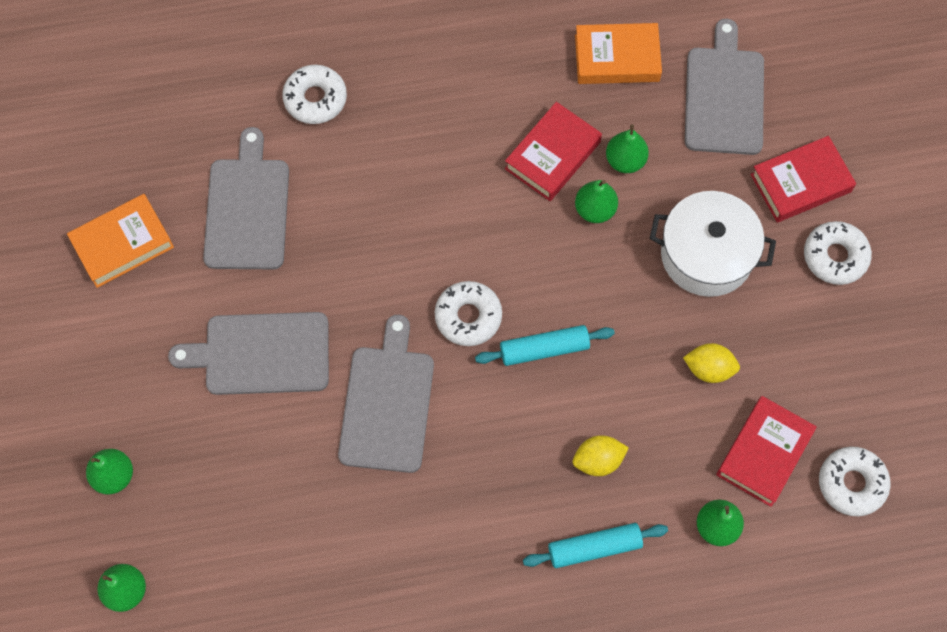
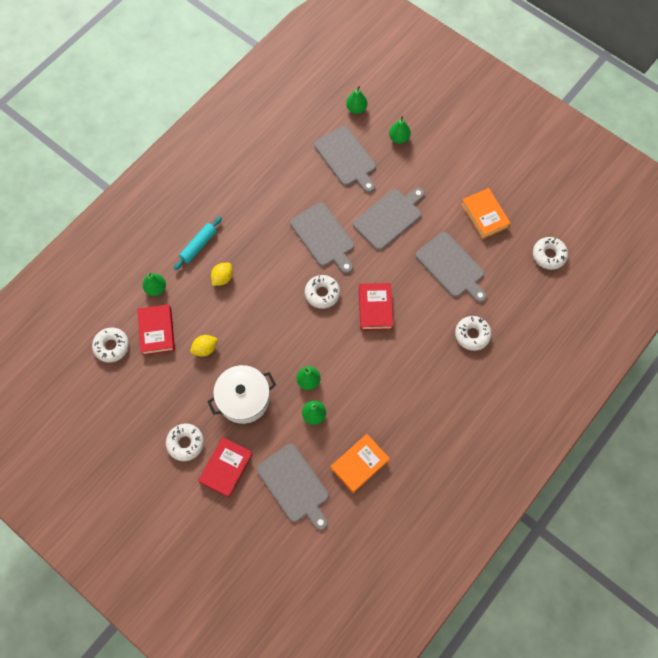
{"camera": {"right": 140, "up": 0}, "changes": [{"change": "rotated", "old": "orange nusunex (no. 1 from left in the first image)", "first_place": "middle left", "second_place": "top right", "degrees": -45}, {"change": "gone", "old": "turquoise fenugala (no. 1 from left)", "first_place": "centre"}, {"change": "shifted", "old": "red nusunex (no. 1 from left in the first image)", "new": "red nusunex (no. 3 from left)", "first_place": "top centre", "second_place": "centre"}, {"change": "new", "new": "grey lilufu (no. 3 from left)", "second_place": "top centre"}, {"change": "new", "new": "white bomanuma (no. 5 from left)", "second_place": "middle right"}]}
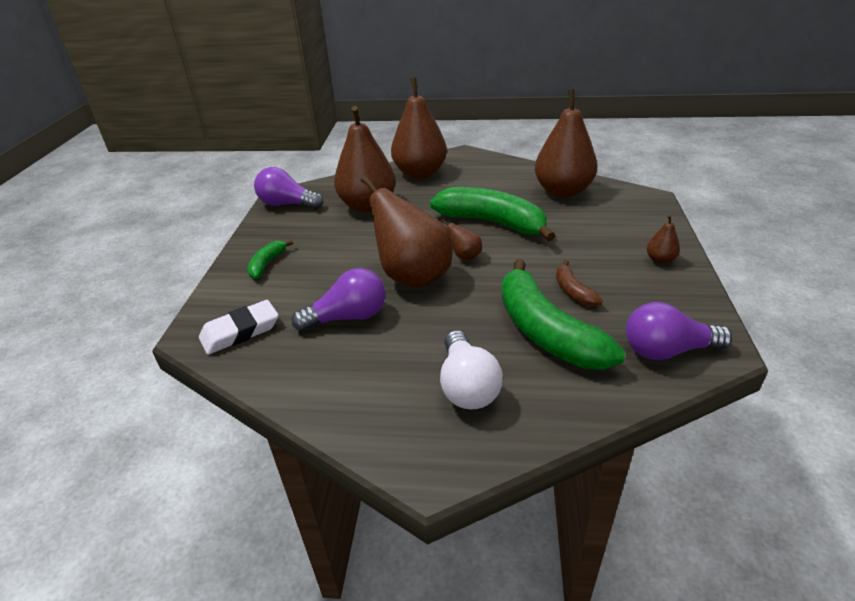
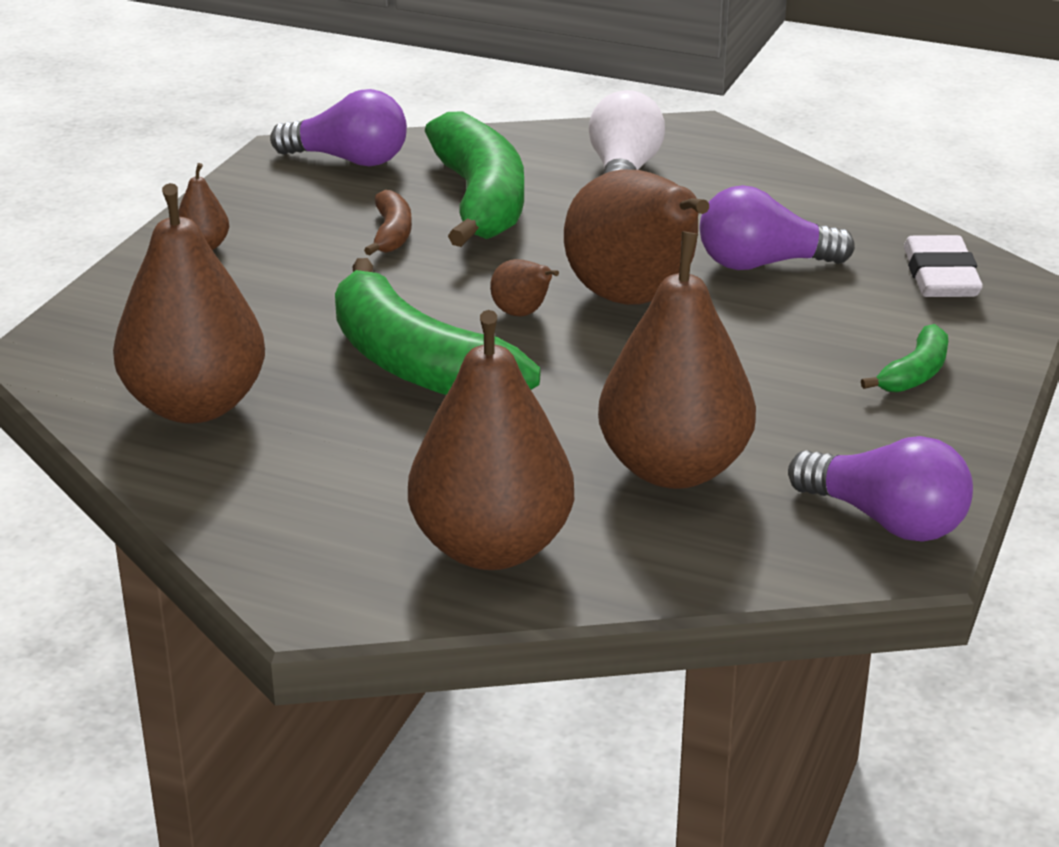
{"camera": {"right": -165, "up": -5}, "changes": [{"change": "rotated", "old": "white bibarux", "first_place": "middle left", "second_place": "top right", "degrees": -75}]}
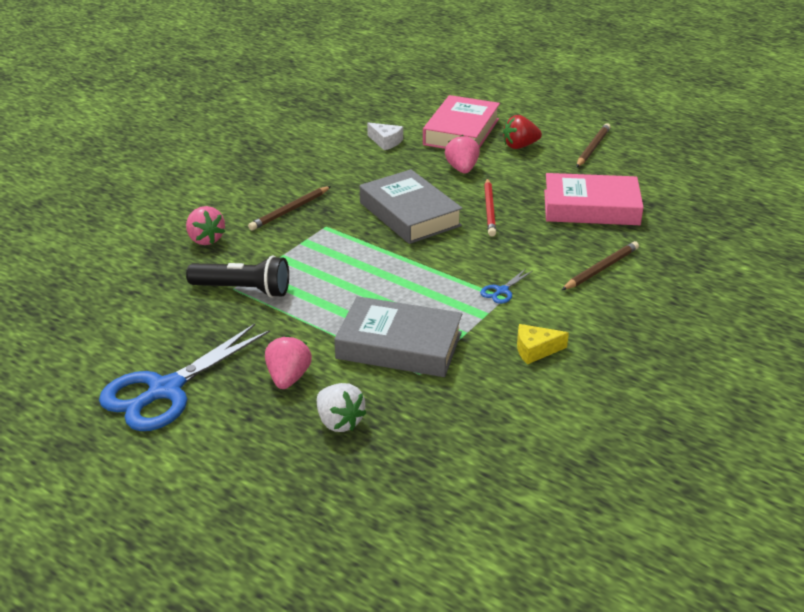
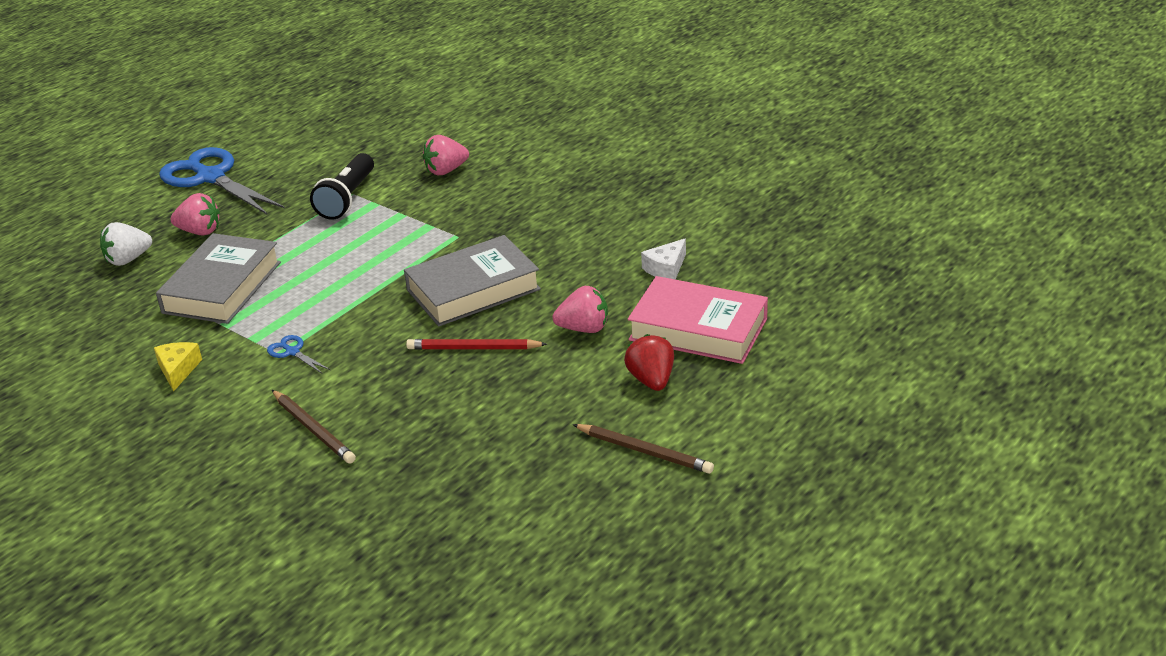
{"camera": {"right": 95, "up": 0}, "changes": [{"change": "gone", "old": "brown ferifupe (no. 1 from left)", "first_place": "centre"}, {"change": "gone", "old": "pink nusunex (no. 2 from left)", "first_place": "top right"}]}
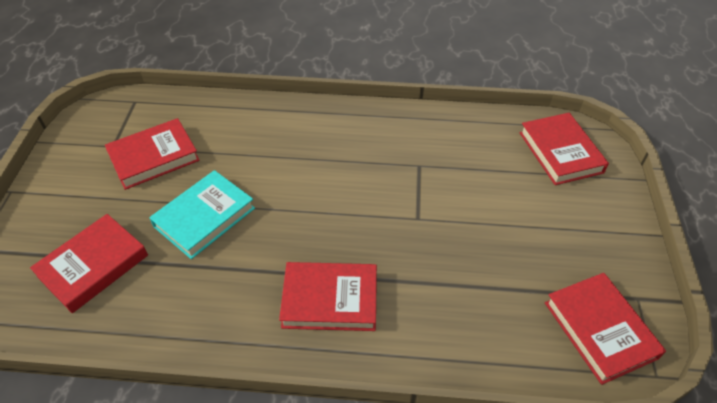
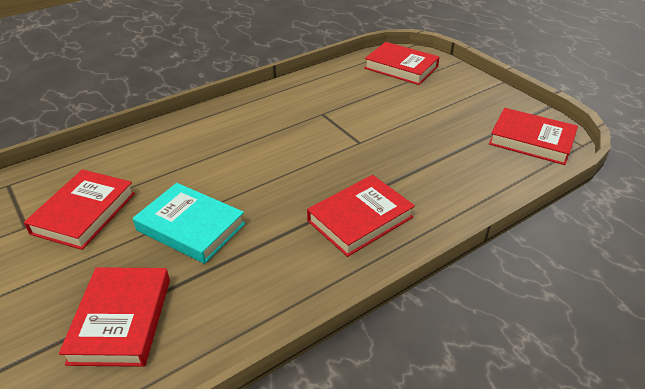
{"camera": {"right": -40, "up": -10}, "changes": [{"change": "rotated", "old": "turquoise nusunex", "first_place": "middle left", "second_place": "middle left", "degrees": -60}]}
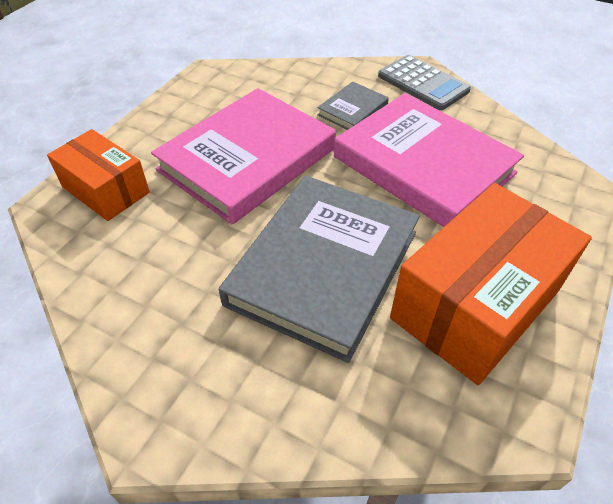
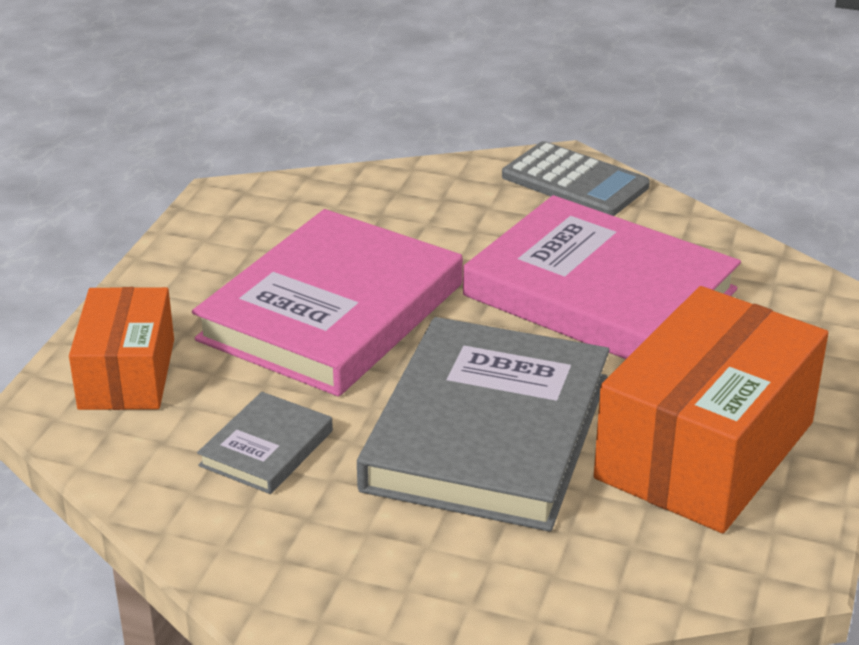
{"camera": {"right": -10, "up": -15}, "changes": [{"change": "rotated", "old": "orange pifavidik (no. 1 from left)", "first_place": "middle left", "second_place": "middle left", "degrees": 60}, {"change": "shifted", "old": "grey nusunex (no. 2 from left in the first image)", "new": "grey nusunex (no. 1 from left)", "first_place": "top centre", "second_place": "bottom left"}]}
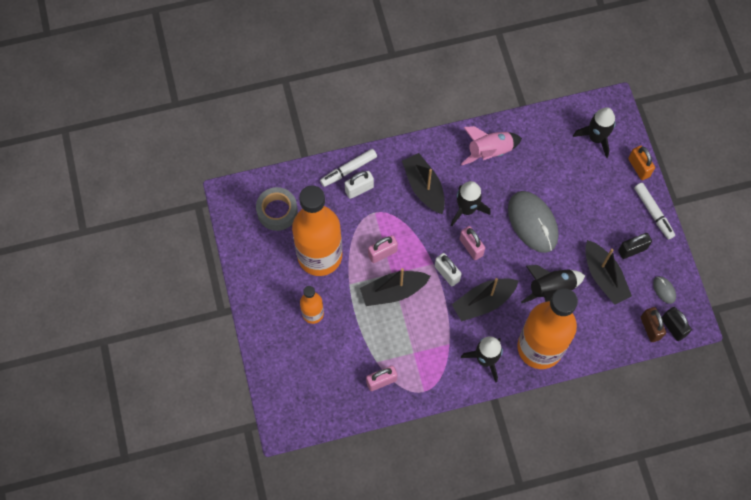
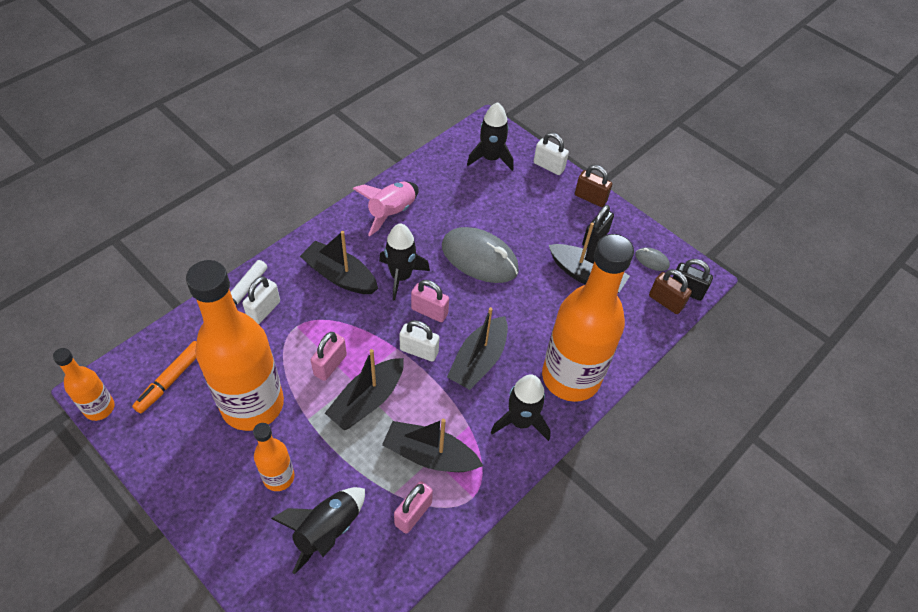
{"camera": {"right": -35, "up": -15}, "changes": [{"change": "swapped", "old": "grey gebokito", "new": "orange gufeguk", "first_place": "centre", "second_place": "middle left"}, {"change": "shifted", "old": "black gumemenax (no. 3 from left in the first image)", "new": "black gumemenax (no. 1 from left)", "first_place": "middle right", "second_place": "bottom centre"}, {"change": "repainted", "old": "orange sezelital", "new": "white sezelital (no. 3 from left)", "first_place": "top right", "second_place": "top centre"}, {"change": "swapped", "old": "white gufeguk (no. 2 from left)", "new": "brown sezelital (no. 1 from left)", "first_place": "middle right", "second_place": "top centre"}, {"change": "new", "new": "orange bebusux (no. 1 from left)", "second_place": "middle left"}, {"change": "new", "new": "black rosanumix (no. 3 from left)", "second_place": "bottom centre"}]}
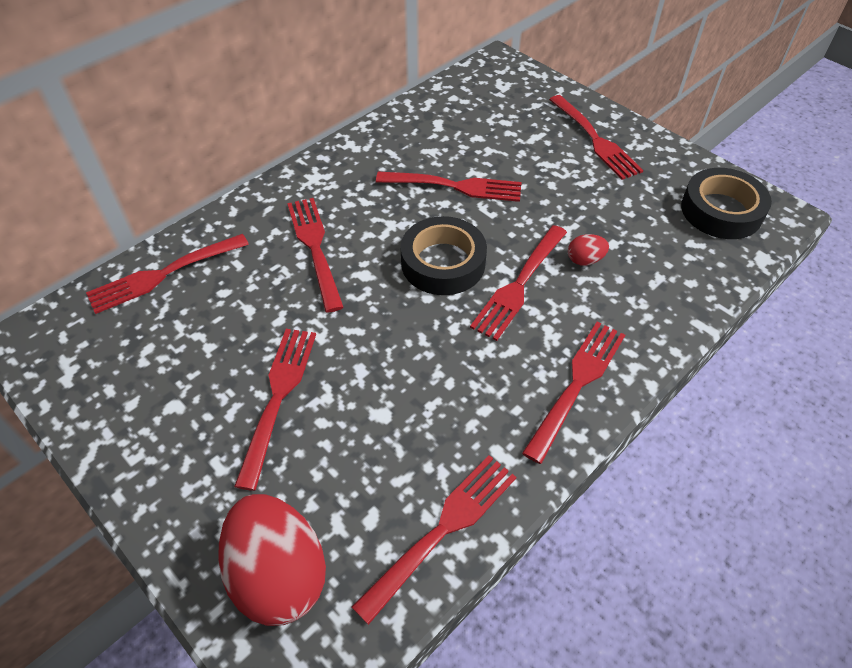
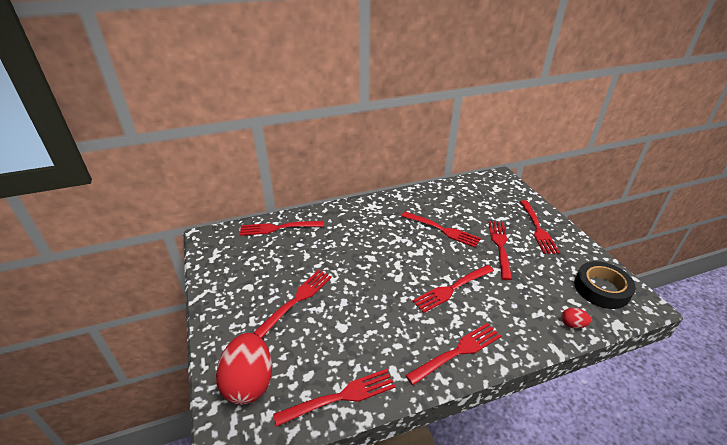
{"camera": {"right": 25, "up": -15}, "changes": [{"change": "shifted", "old": "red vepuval (no. 3 from left in the first image)", "new": "red vepuval (no. 7 from left)", "first_place": "centre", "second_place": "middle right"}, {"change": "gone", "old": "black gebokito (no. 1 from left)", "first_place": "centre"}, {"change": "shifted", "old": "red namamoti (no. 2 from left)", "first_place": "middle right", "second_place": "bottom right"}]}
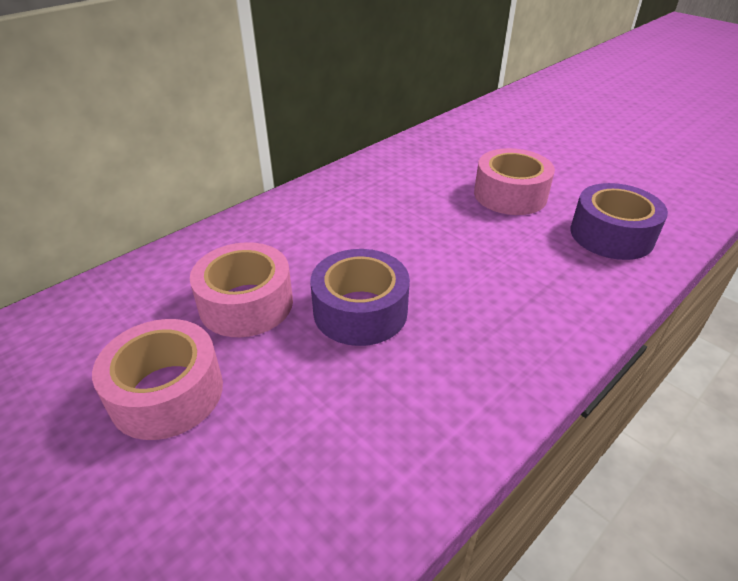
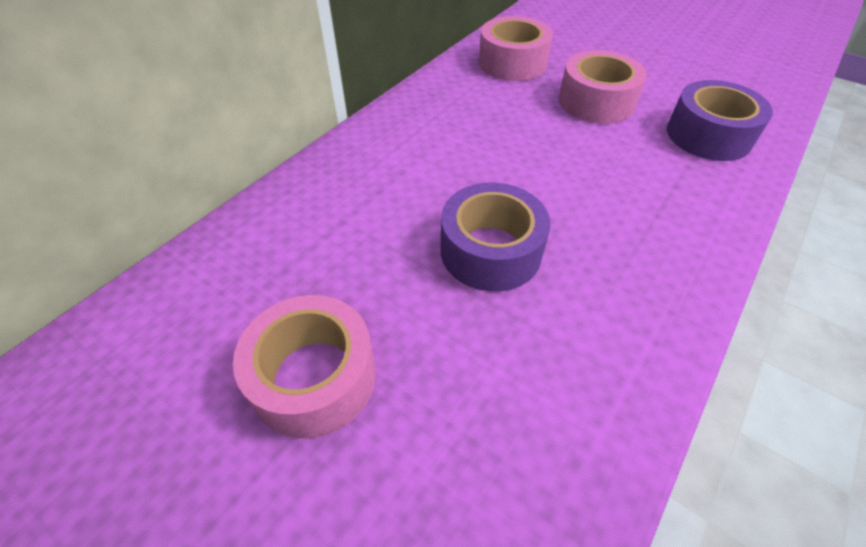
{"camera": {"right": -10, "up": 10}, "changes": [{"change": "shifted", "old": "pink gebokito (no. 2 from left)", "first_place": "middle left", "second_place": "top centre"}]}
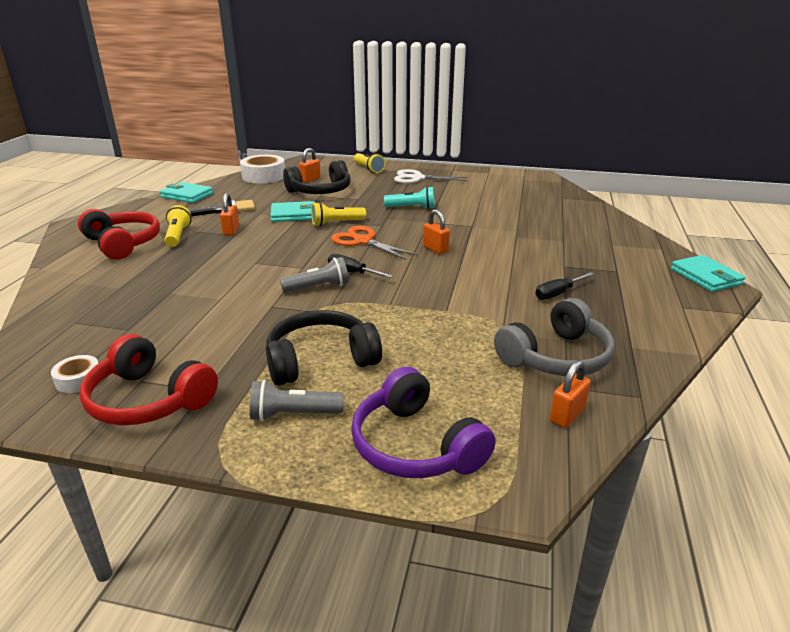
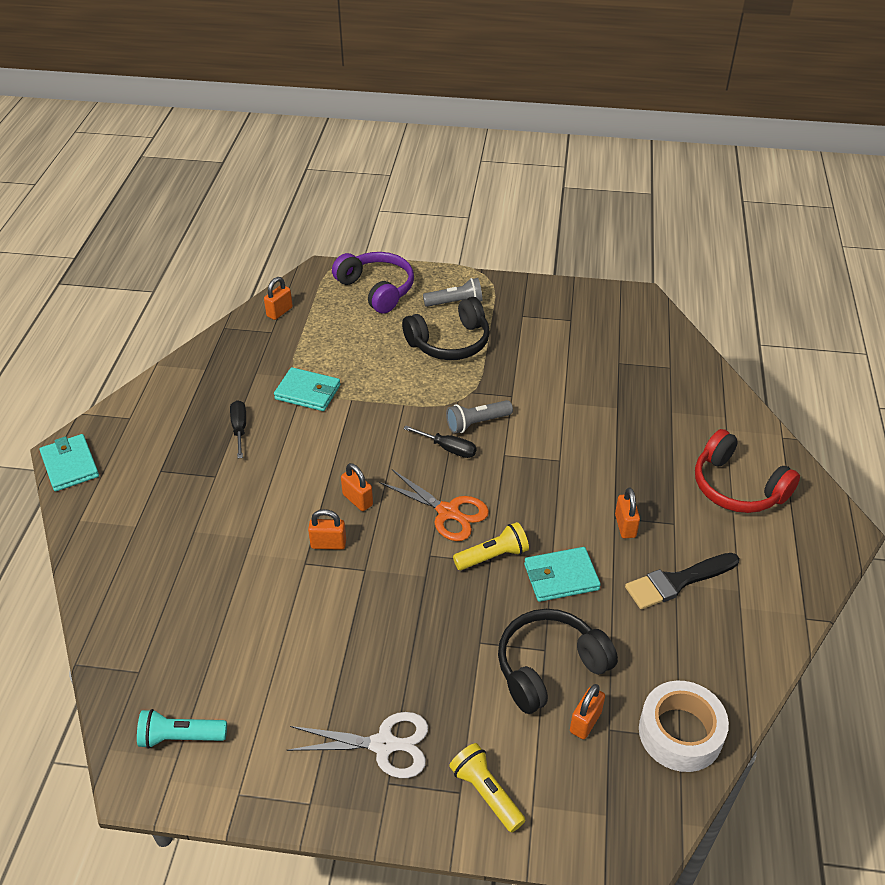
{"camera": {"right": 175, "up": 15}, "changes": [{"change": "gone", "old": "white gebokito (no. 1 from left)", "first_place": "middle left"}, {"change": "gone", "old": "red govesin (no. 2 from left)", "first_place": "middle left"}, {"change": "shifted", "old": "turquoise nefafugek (no. 1 from left in the first image)", "new": "turquoise nefafugek (no. 2 from left)", "first_place": "top left", "second_place": "centre"}, {"change": "gone", "old": "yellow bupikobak (no. 1 from left)", "first_place": "middle left"}, {"change": "shifted", "old": "turquoise bupikobak", "first_place": "top centre", "second_place": "bottom left"}, {"change": "gone", "old": "grey govesin", "first_place": "middle right"}, {"change": "rotated", "old": "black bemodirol (no. 2 from left in the first image)", "first_place": "middle right", "second_place": "middle left", "degrees": -60}, {"change": "new", "new": "orange sezelital (no. 2 from left)", "second_place": "centre"}]}
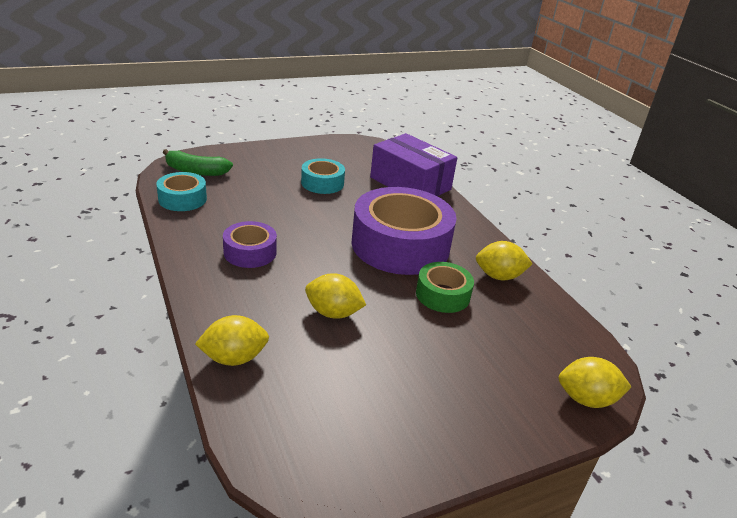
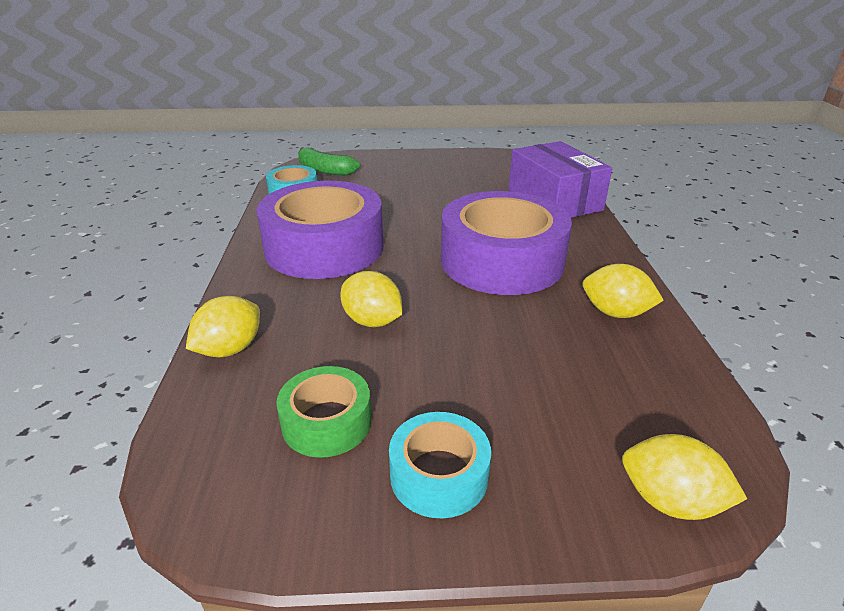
{"camera": {"right": 25, "up": 0}, "changes": [{"change": "rotated", "old": "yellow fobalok (no. 1 from left)", "first_place": "middle left", "second_place": "middle left", "degrees": -60}, {"change": "scaled", "old": "purple gebokito (no. 1 from left)", "first_place": "centre", "second_place": "centre", "factor": 2.01}, {"change": "shifted", "old": "turquoise gebokito (no. 2 from left)", "first_place": "centre", "second_place": "bottom centre"}, {"change": "shifted", "old": "green gebokito", "first_place": "centre", "second_place": "bottom centre"}]}
